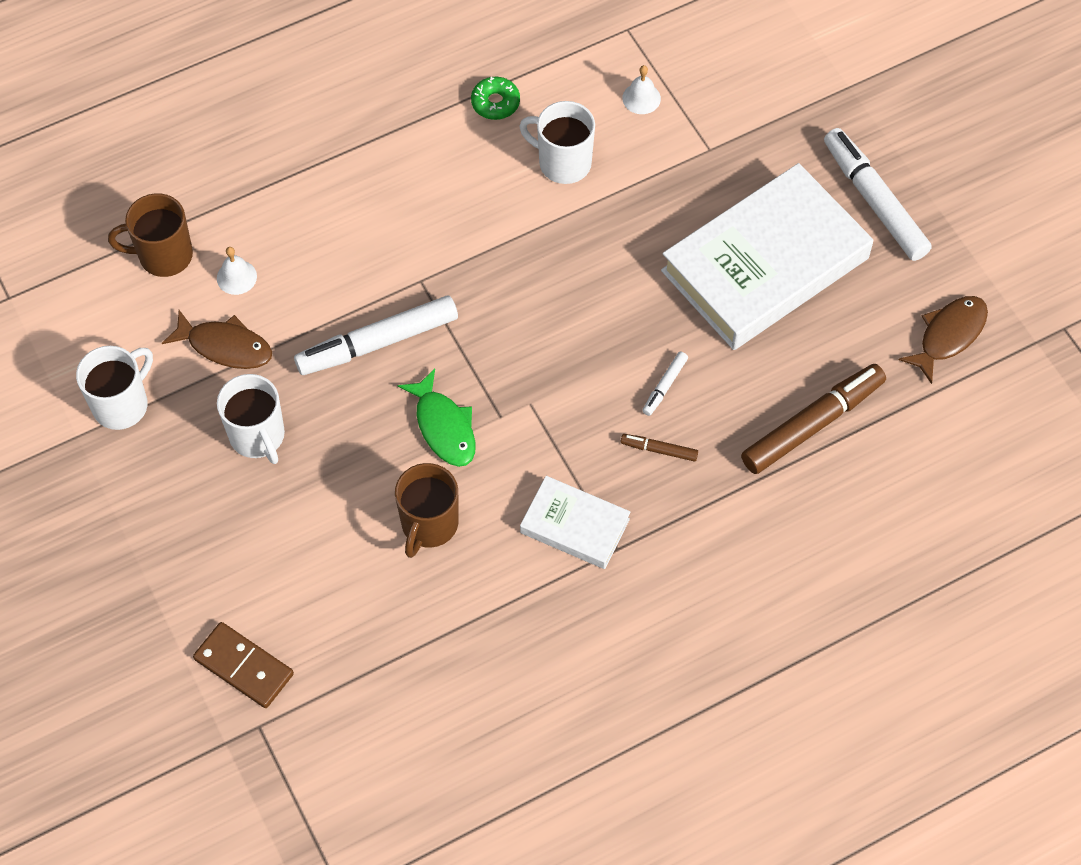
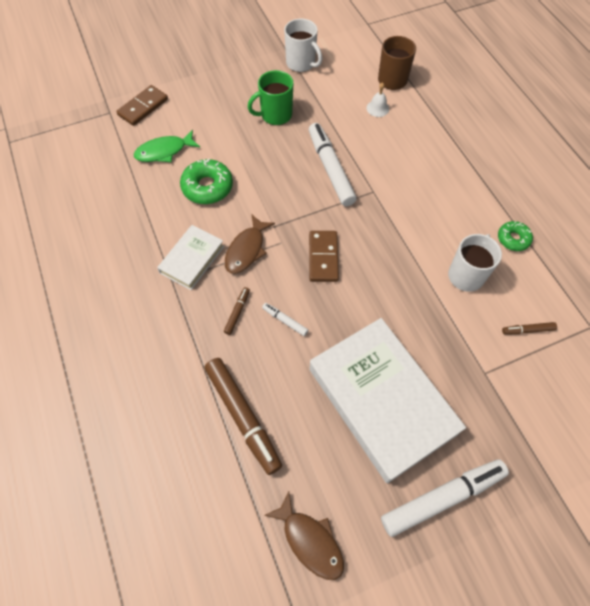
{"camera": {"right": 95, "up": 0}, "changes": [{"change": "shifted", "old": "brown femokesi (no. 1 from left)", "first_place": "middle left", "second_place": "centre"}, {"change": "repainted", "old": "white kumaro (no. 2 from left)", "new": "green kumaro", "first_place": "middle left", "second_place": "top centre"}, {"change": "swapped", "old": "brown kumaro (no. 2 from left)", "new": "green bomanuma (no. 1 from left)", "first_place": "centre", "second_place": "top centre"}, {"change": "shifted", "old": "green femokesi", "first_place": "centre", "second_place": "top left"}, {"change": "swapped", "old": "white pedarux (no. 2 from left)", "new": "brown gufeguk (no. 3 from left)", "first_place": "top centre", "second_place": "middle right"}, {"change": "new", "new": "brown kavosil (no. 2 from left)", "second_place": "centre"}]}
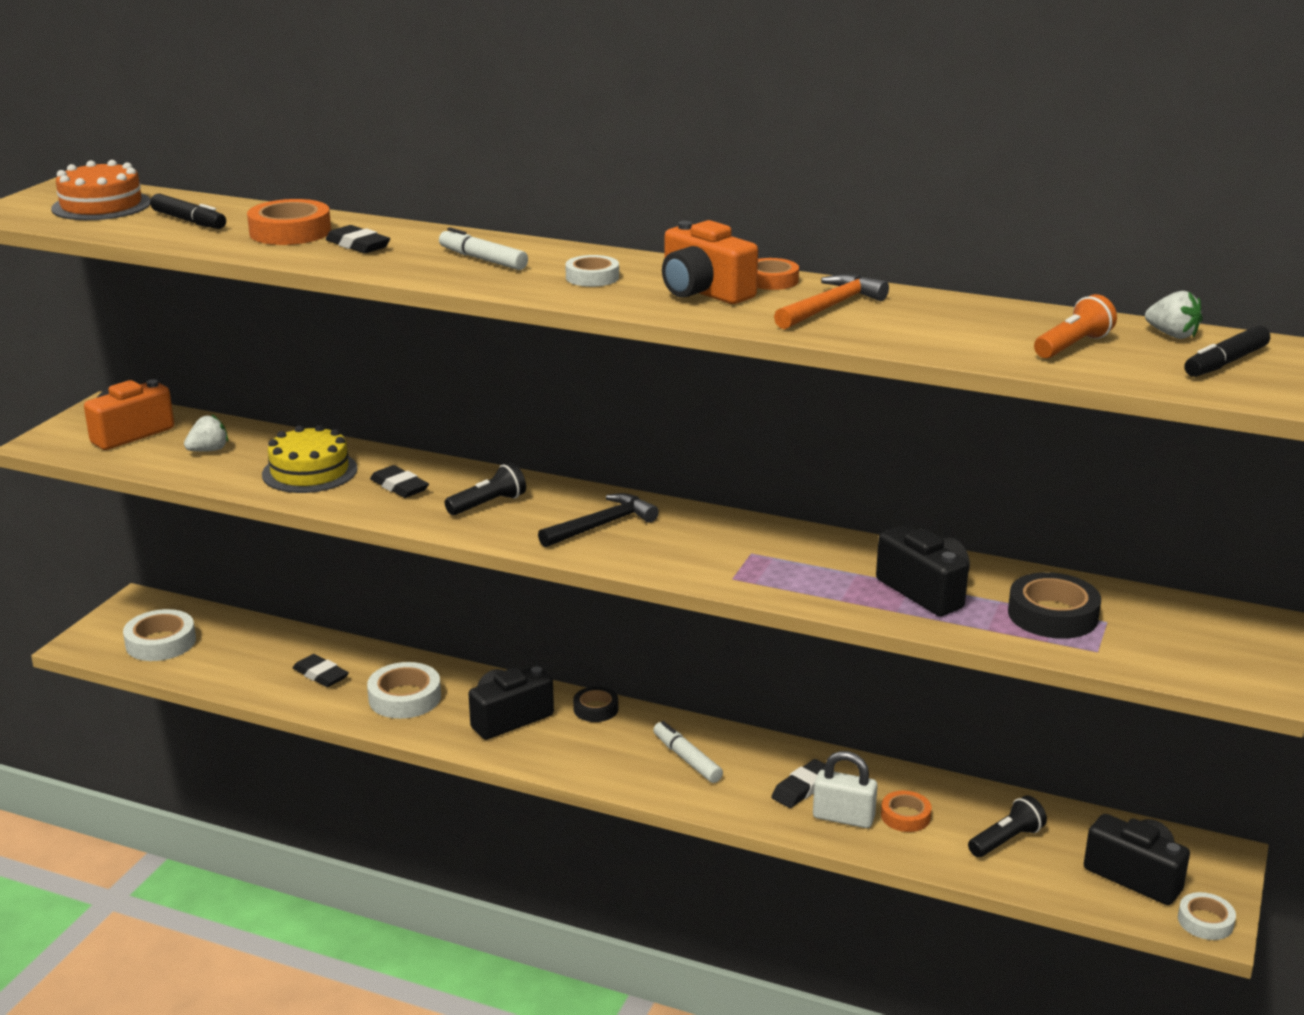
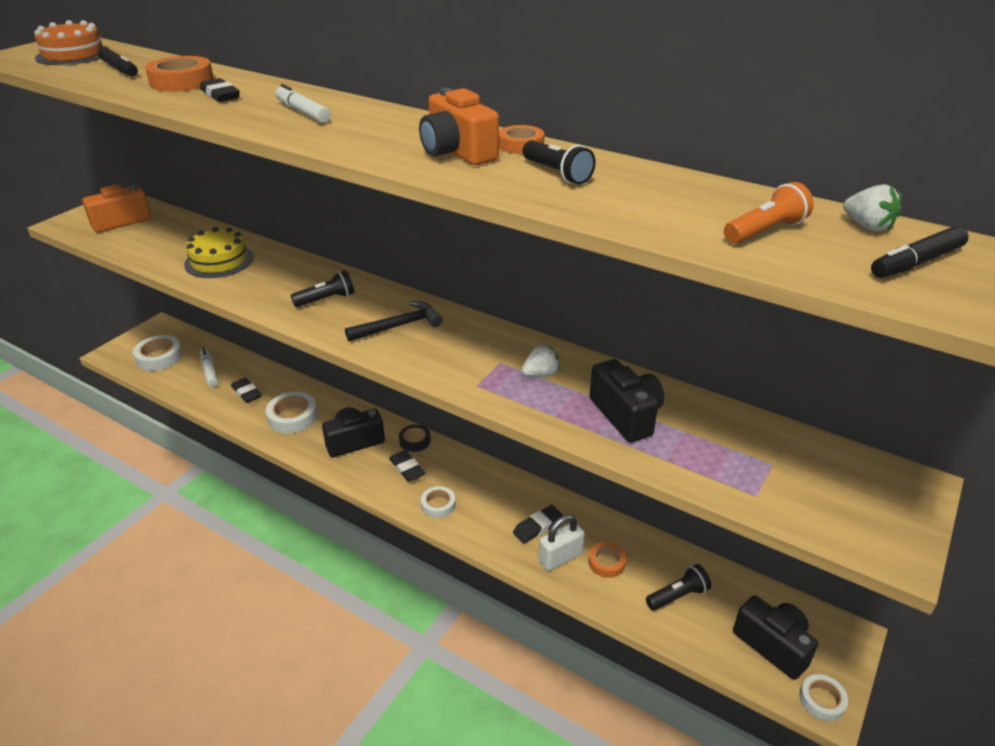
{"camera": {"right": 10, "up": 10}, "changes": [{"change": "shifted", "old": "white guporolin (no. 1 from left)", "first_place": "middle left", "second_place": "centre"}, {"change": "shifted", "old": "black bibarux (no. 3 from left)", "first_place": "middle left", "second_place": "centre"}, {"change": "shifted", "old": "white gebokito (no. 3 from left)", "first_place": "top centre", "second_place": "bottom centre"}, {"change": "shifted", "old": "white gufeguk (no. 2 from left in the first image)", "new": "white gufeguk (no. 1 from left)", "first_place": "bottom centre", "second_place": "middle left"}, {"change": "swapped", "old": "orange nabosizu", "new": "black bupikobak (no. 2 from left)", "first_place": "top centre", "second_place": "top centre"}, {"change": "rotated", "old": "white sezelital", "first_place": "bottom centre", "second_place": "bottom centre", "degrees": -60}, {"change": "gone", "old": "black gebokito (no. 2 from left)", "first_place": "middle right"}]}
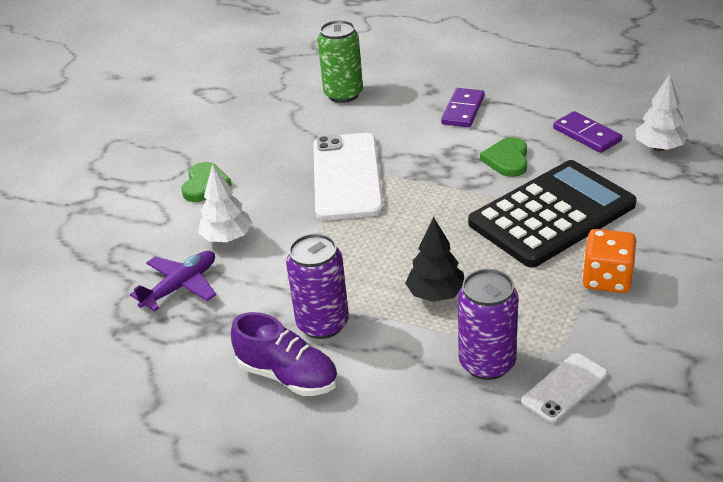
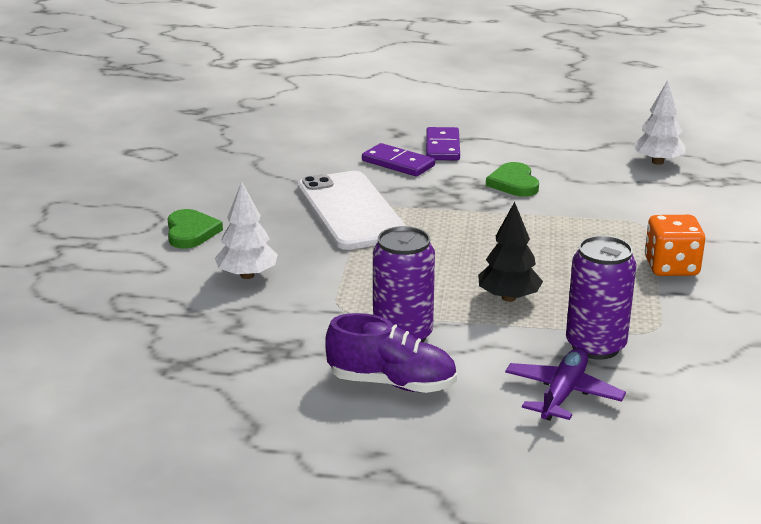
{"camera": {"right": -20, "up": -10}, "changes": [{"change": "shifted", "old": "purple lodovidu", "first_place": "middle left", "second_place": "bottom right"}, {"change": "gone", "old": "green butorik", "first_place": "top centre"}, {"change": "gone", "old": "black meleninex", "first_place": "middle right"}, {"change": "gone", "old": "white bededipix (no. 2 from left)", "first_place": "bottom right"}, {"change": "shifted", "old": "purple kavosil (no. 2 from left in the first image)", "new": "purple kavosil (no. 1 from left)", "first_place": "top right", "second_place": "top centre"}]}
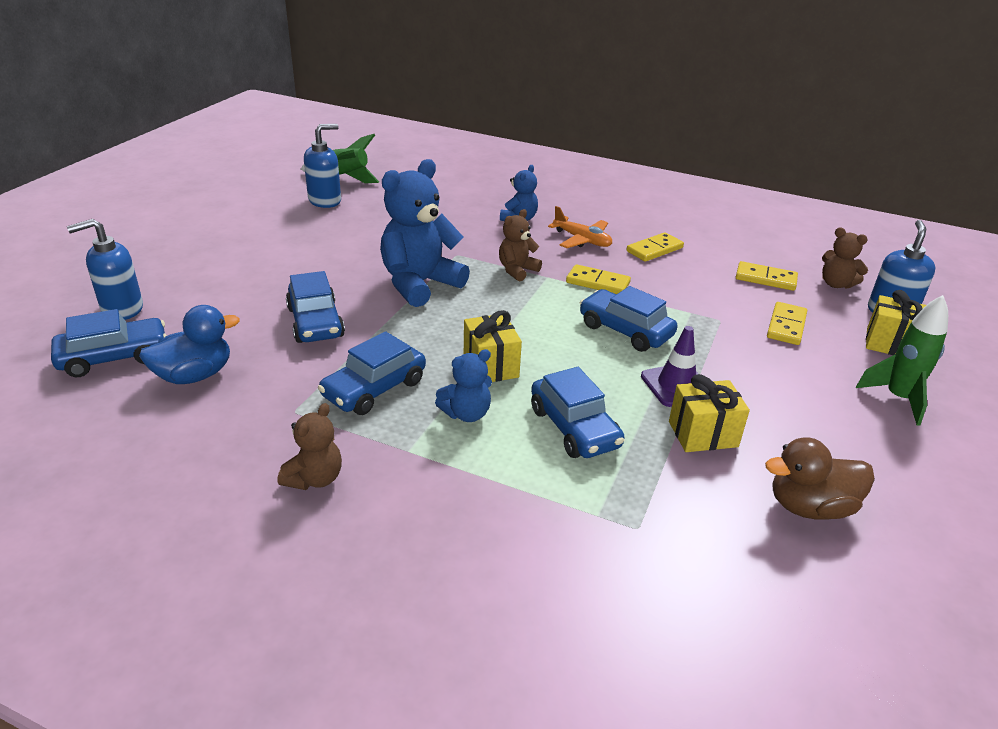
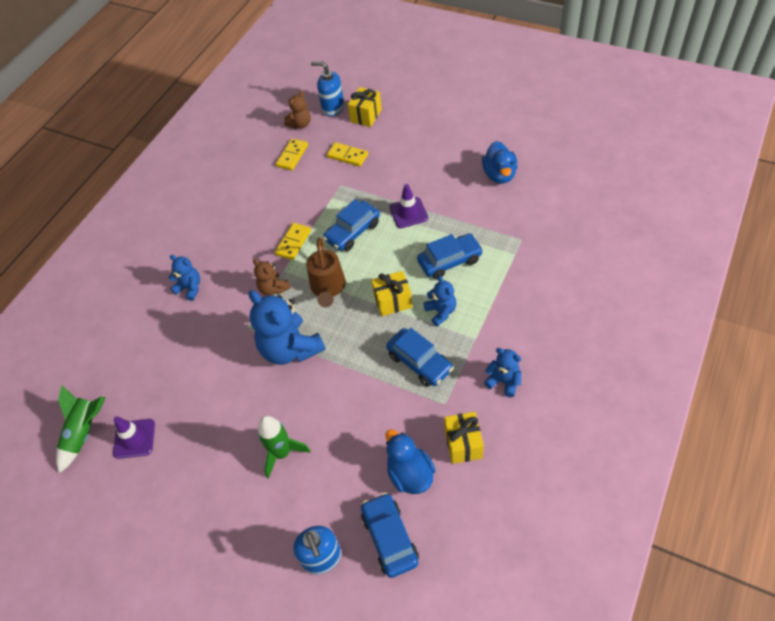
{"camera": {"right": -80, "up": 20}, "changes": [{"change": "repainted", "old": "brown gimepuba (no. 1 from left)", "new": "blue gimepuba (no. 4 from left)", "first_place": "middle left", "second_place": "centre"}, {"change": "gone", "old": "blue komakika (no. 2 from left)", "first_place": "middle left"}, {"change": "swapped", "old": "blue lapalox (no. 2 from left)", "new": "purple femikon (no. 1 from left)", "first_place": "top left", "second_place": "bottom left"}, {"change": "gone", "old": "orange lodovidu", "first_place": "top centre"}, {"change": "gone", "old": "yellow kavosil (no. 2 from left)", "first_place": "centre"}, {"change": "shifted", "old": "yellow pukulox (no. 2 from left in the first image)", "new": "yellow pukulox (no. 3 from left)", "first_place": "middle right", "second_place": "bottom centre"}, {"change": "repainted", "old": "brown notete", "new": "blue notete (no. 2 from left)", "first_place": "middle right", "second_place": "top centre"}, {"change": "shifted", "old": "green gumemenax (no. 2 from left)", "first_place": "middle right", "second_place": "bottom centre"}, {"change": "new", "new": "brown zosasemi", "second_place": "centre"}]}
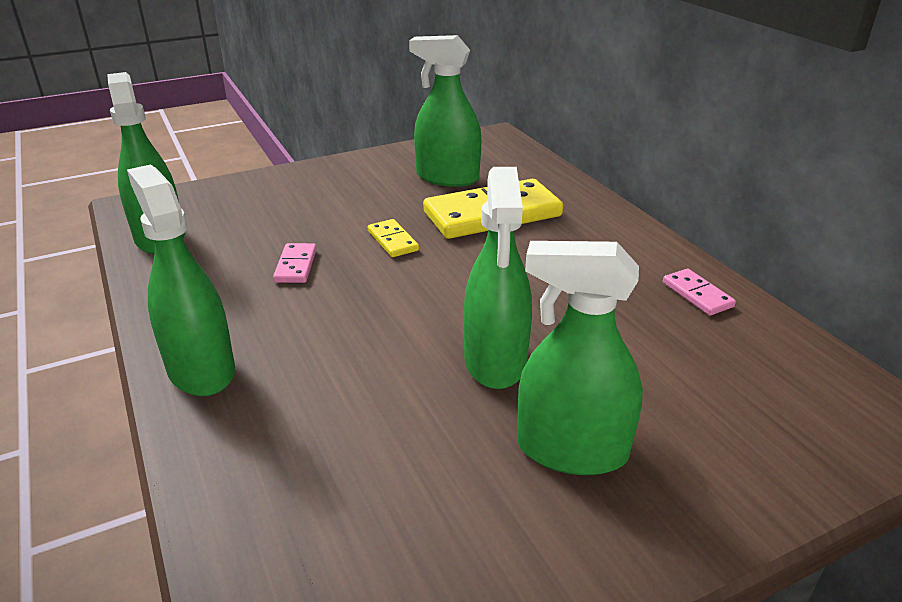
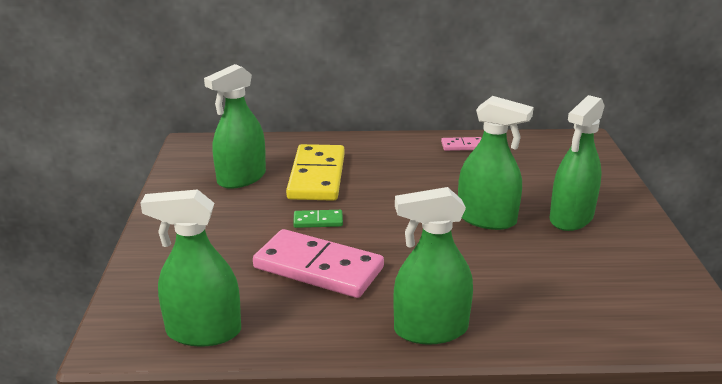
{"camera": {"right": -65, "up": -5}, "changes": [{"change": "scaled", "old": "pink kavosil (no. 1 from left)", "first_place": "middle left", "second_place": "bottom centre", "factor": 2.22}, {"change": "repainted", "old": "yellow kavosil (no. 1 from left)", "new": "green kavosil", "first_place": "centre", "second_place": "centre"}]}
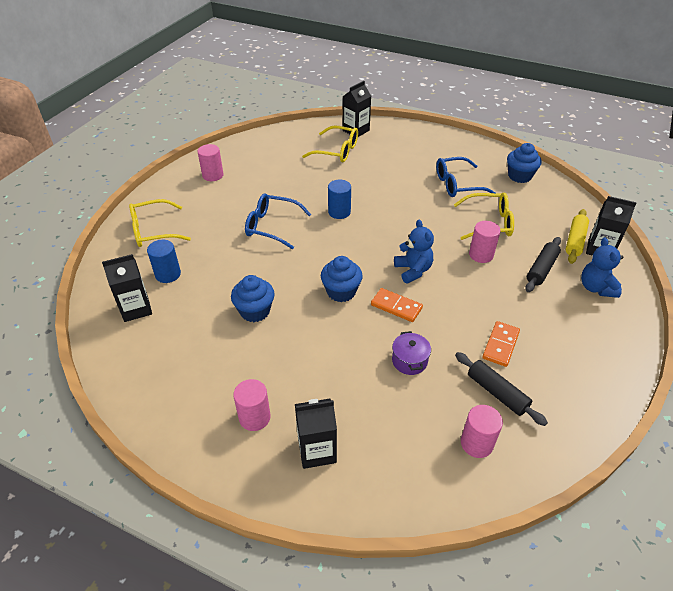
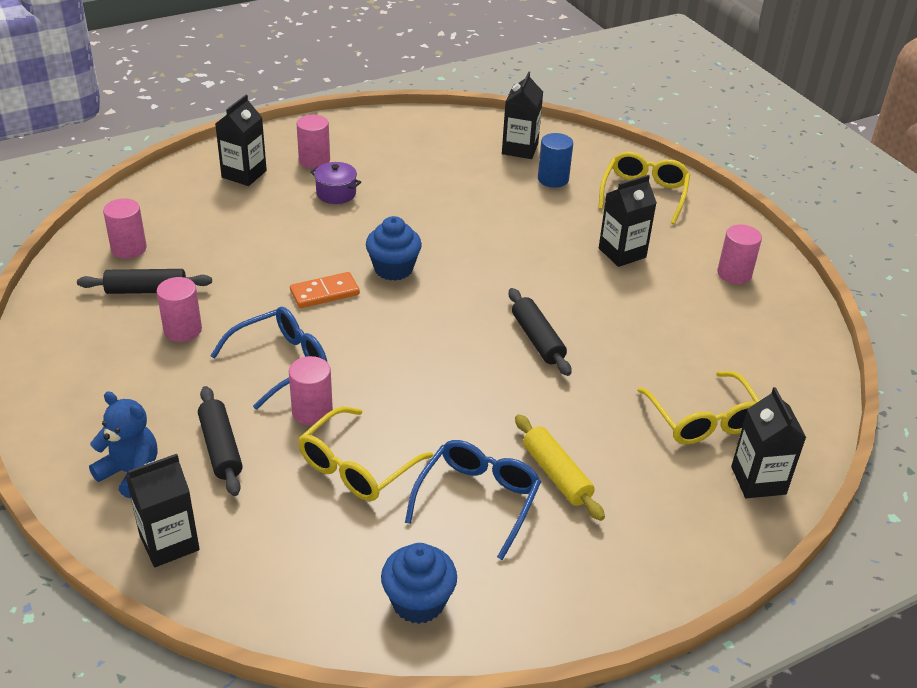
{"camera": {"right": 125, "up": -5}, "changes": [{"change": "gone", "old": "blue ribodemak (no. 1 from left)", "first_place": "centre"}, {"change": "shifted", "old": "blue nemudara (no. 1 from left)", "first_place": "centre", "second_place": "middle left"}, {"change": "rotated", "old": "yellow nemudara (no. 2 from left in the first image)", "first_place": "top centre", "second_place": "middle right", "degrees": -75}, {"change": "swapped", "old": "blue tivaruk (no. 2 from left)", "new": "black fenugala (no. 3 from left)", "first_place": "centre", "second_place": "centre"}, {"change": "shifted", "old": "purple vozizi", "first_place": "centre", "second_place": "top centre"}, {"change": "gone", "old": "blue gimepuba (no. 1 from left)", "first_place": "centre"}, {"change": "swapped", "old": "orange kavosil (no. 2 from left)", "new": "pink tivaruk (no. 2 from left)", "first_place": "middle right", "second_place": "middle left"}, {"change": "shifted", "old": "yellow fenugala", "first_place": "middle right", "second_place": "bottom centre"}, {"change": "new", "new": "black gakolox (no. 4 from left)", "second_place": "top right"}]}
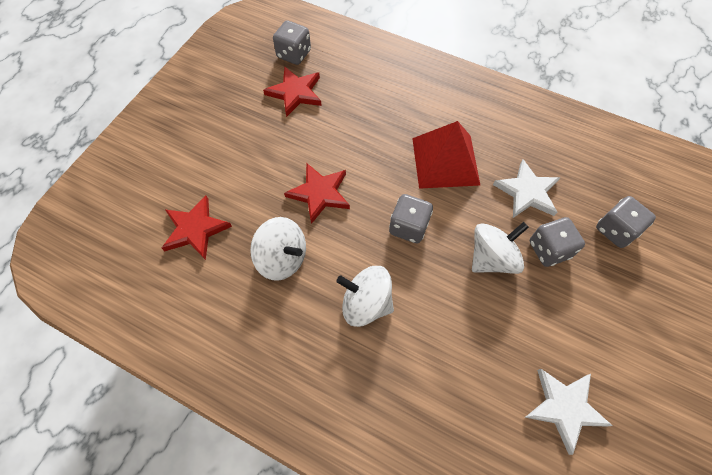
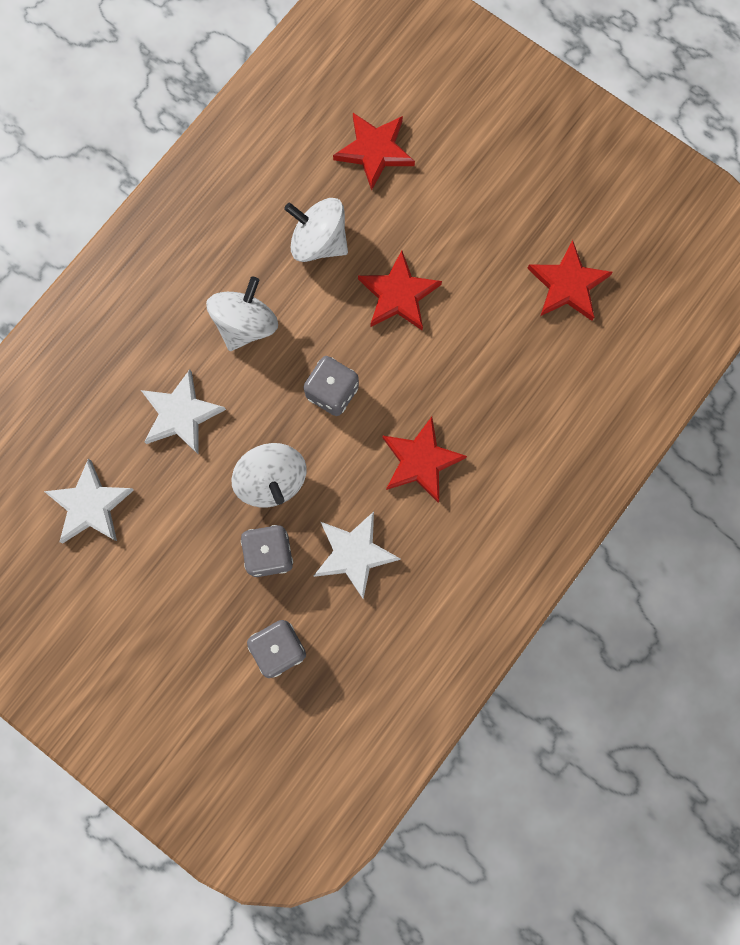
{"camera": {"right": 100, "up": 15}, "changes": [{"change": "rotated", "old": "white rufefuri (no. 1 from left in the first image)", "first_place": "centre", "second_place": "top centre", "degrees": 75}, {"change": "gone", "old": "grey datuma (no. 1 from left)", "first_place": "top centre"}, {"change": "swapped", "old": "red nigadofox", "new": "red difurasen (no. 3 from left)", "first_place": "top centre", "second_place": "centre"}, {"change": "new", "new": "white difurasen (no. 2 from left)", "second_place": "middle left"}]}
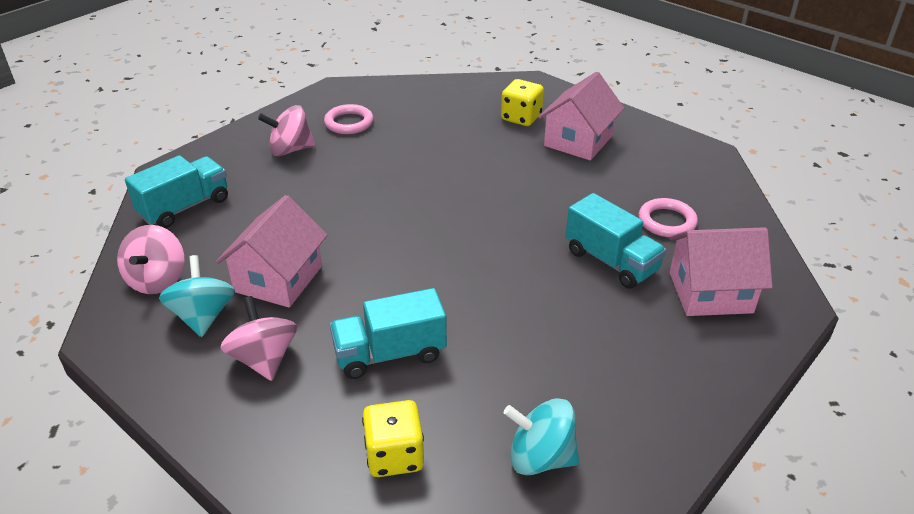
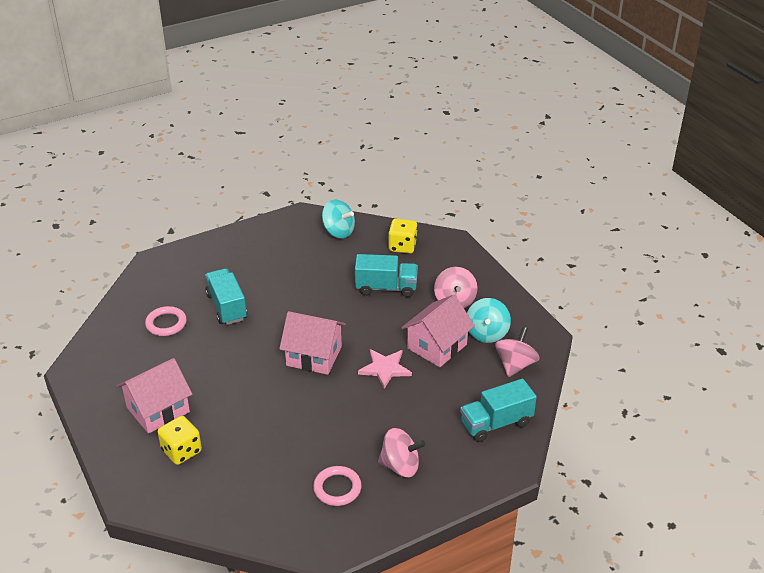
{"camera": {"right": -160, "up": 0}, "changes": [{"change": "shifted", "old": "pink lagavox (no. 3 from left in the first image)", "new": "pink lagavox (no. 2 from left)", "first_place": "middle right", "second_place": "centre"}, {"change": "new", "new": "pink difurasen", "second_place": "centre"}]}
